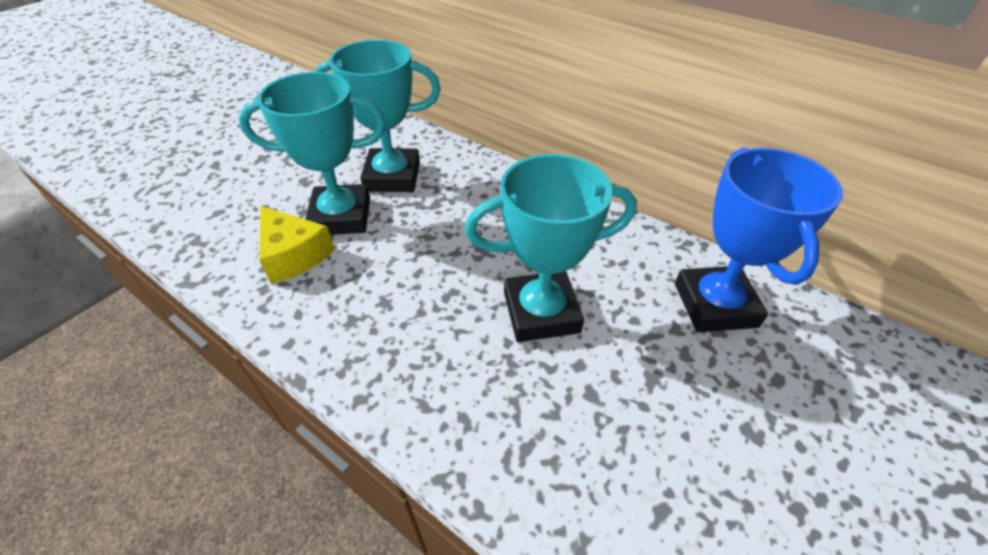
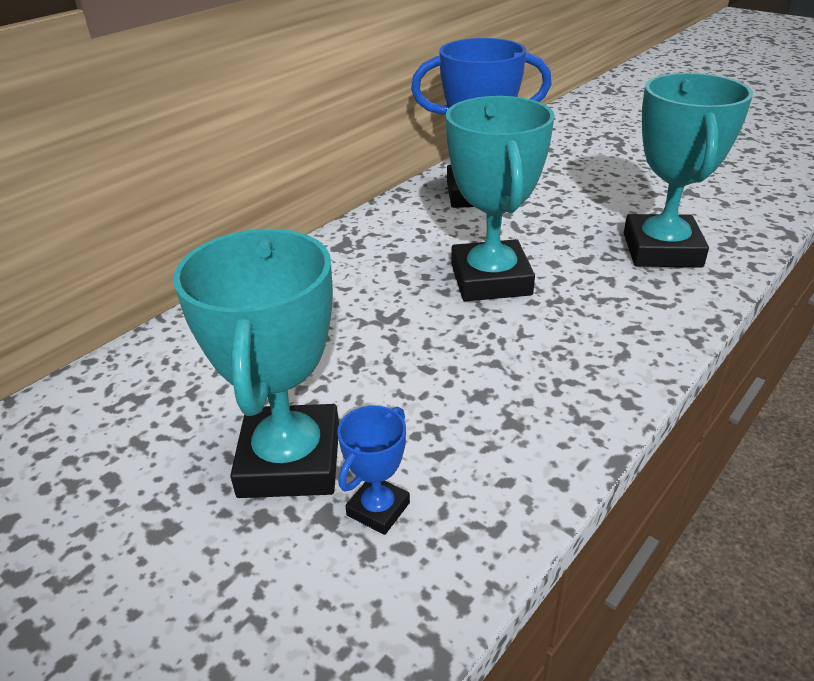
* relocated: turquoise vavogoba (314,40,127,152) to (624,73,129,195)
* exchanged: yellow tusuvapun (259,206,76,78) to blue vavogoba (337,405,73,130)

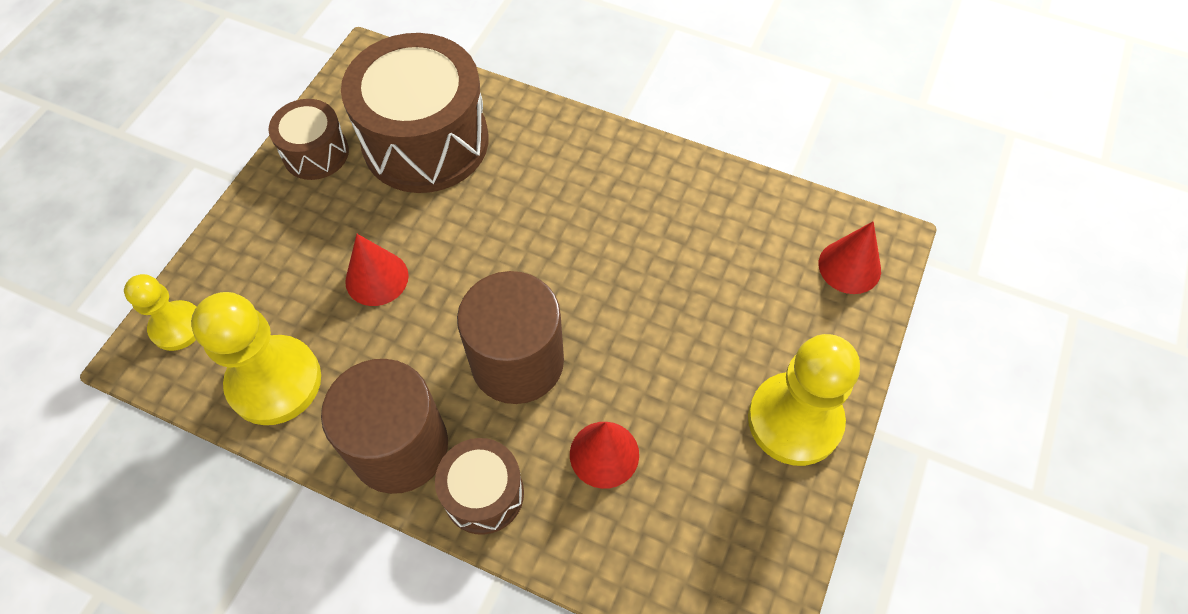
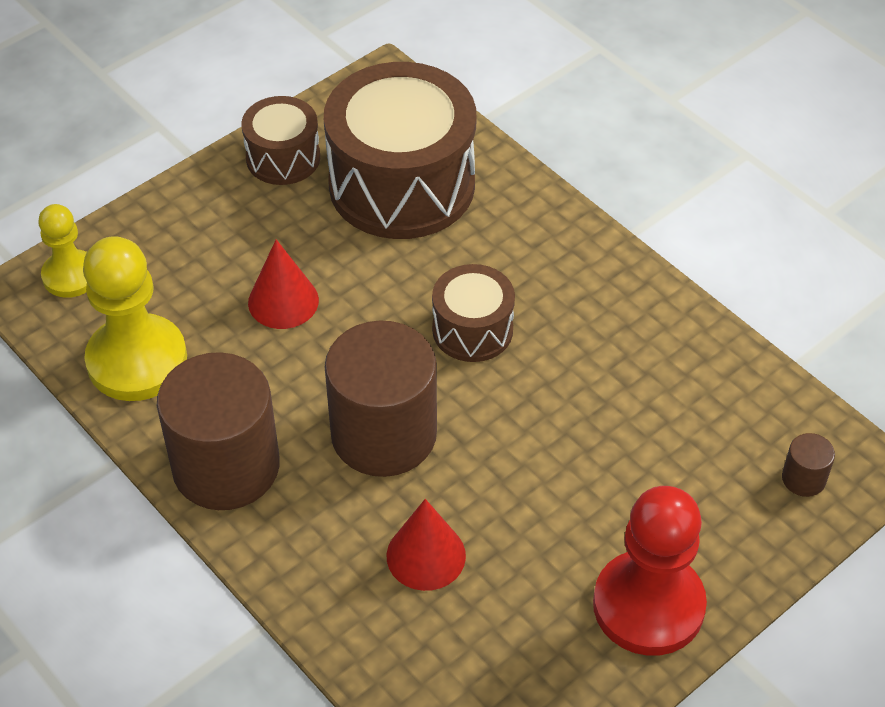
* exchanged: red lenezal (819,221,62,73) to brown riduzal (782,433,53,64)
* colour: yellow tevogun (748,334,112,132) to red tevogun (593,486,114,170)
* relocated: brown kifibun (435,438,89,97) to (432,264,83,98)

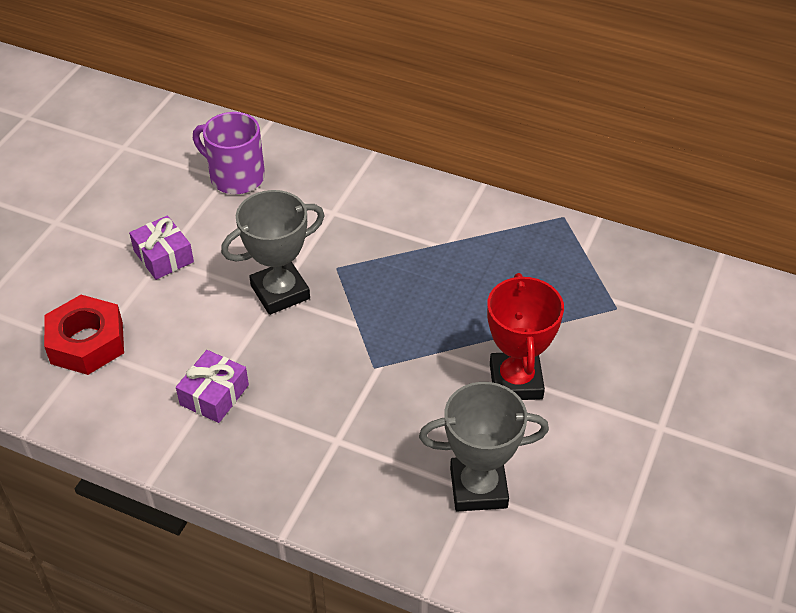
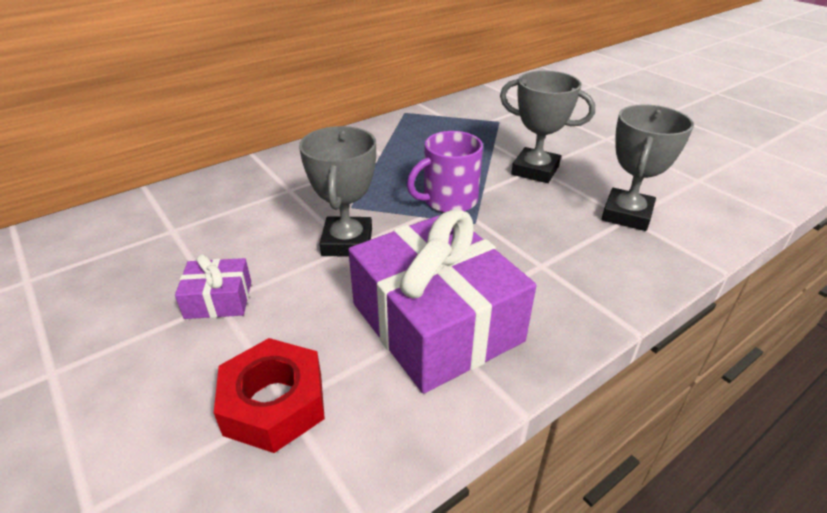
* relocated: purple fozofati (193,112,72,82) to (407,131,76,82)
* colour: red vavogoba (487,273,77,127) to grey vavogoba (500,70,95,113)
* size: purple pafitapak (176,350,73,73) = (348,209,188,184) x2.25

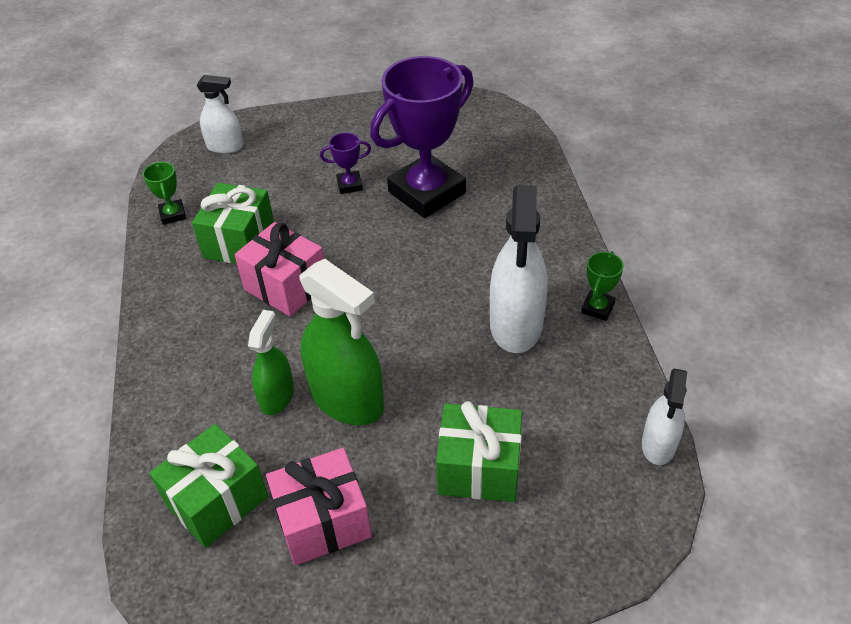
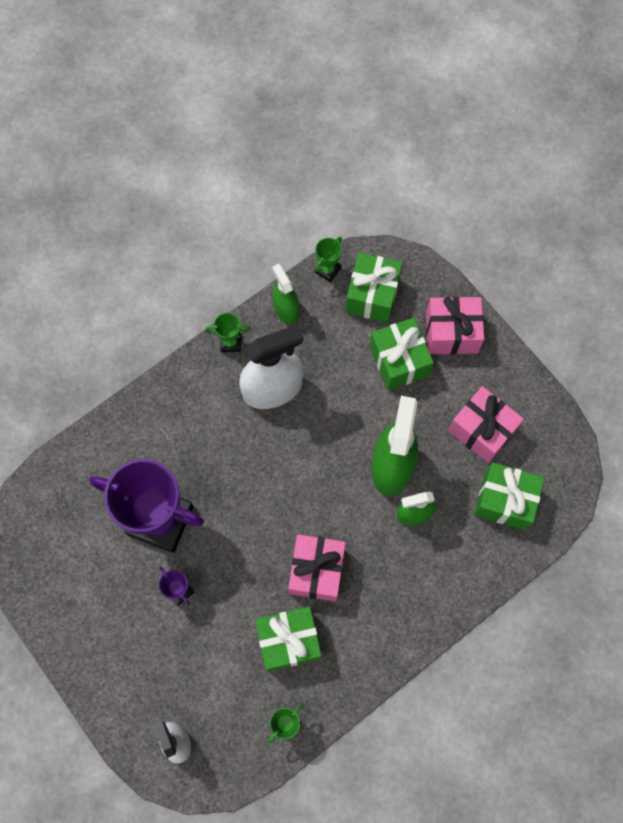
* exchanged: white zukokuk (642,369,45,96) to green vavogoba (314,237,28,45)
* appeared: green pafitapak (346,252,57,71)
* appeared: green zukokuk (272,264,27,60)
* appeared: pink pafitapak (426,297,58,58)

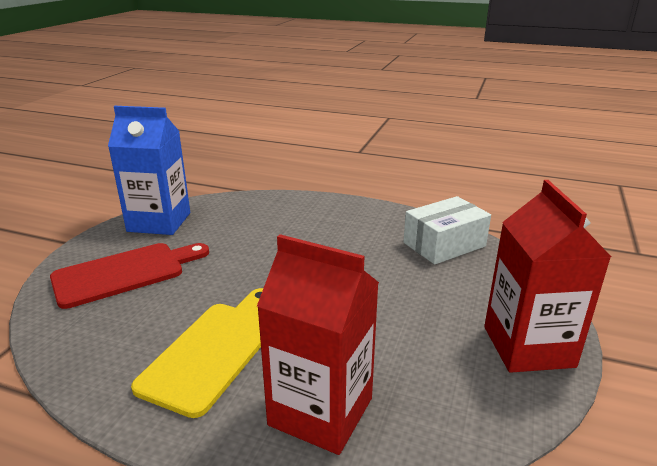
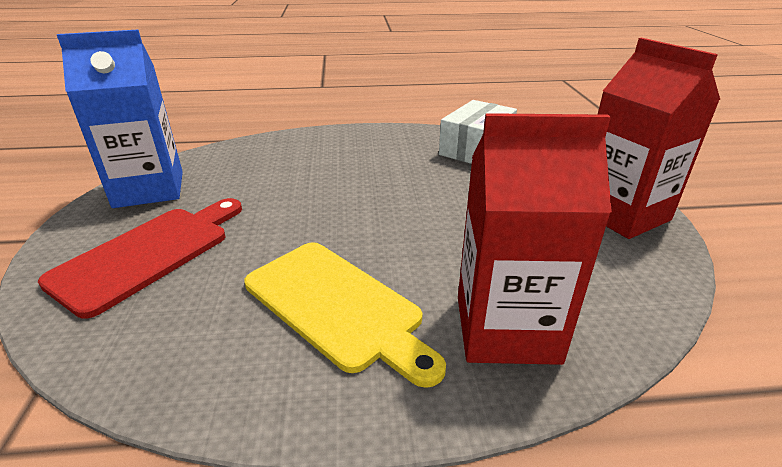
* spun: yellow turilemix (131,288,132,130) = (244,242,202,146) 135 degrees clockwise

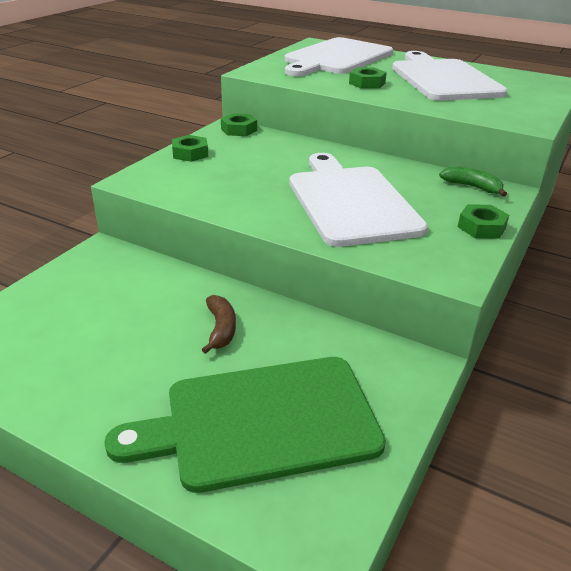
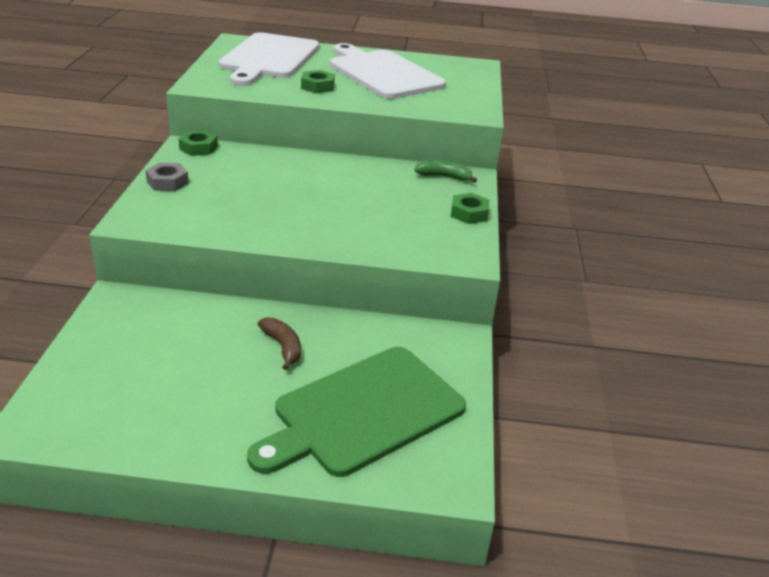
* colour: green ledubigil (172,135,36,27) to grey ledubigil (145,163,44,28)
* missing: white turilemix (289,153,139,94)

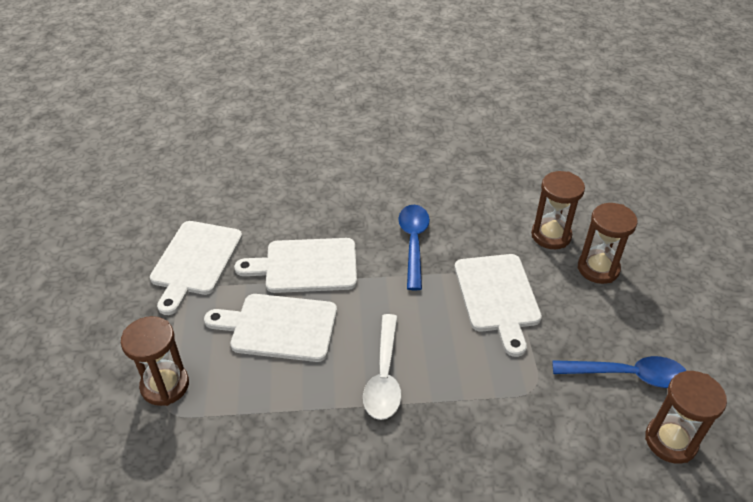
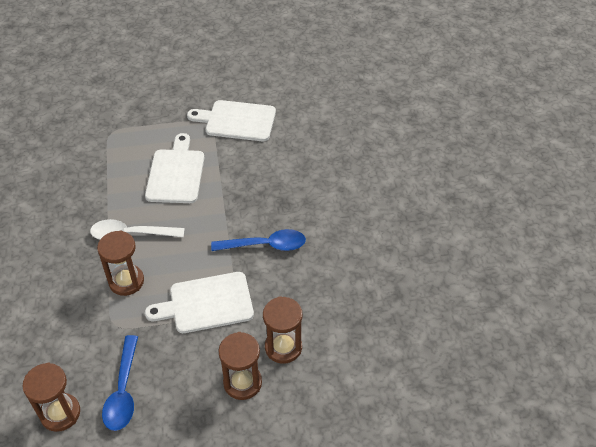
* missing: white turilemix (234,238,123,55)
* relocated: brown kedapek (121,316,68,90) to (97,230,47,66)

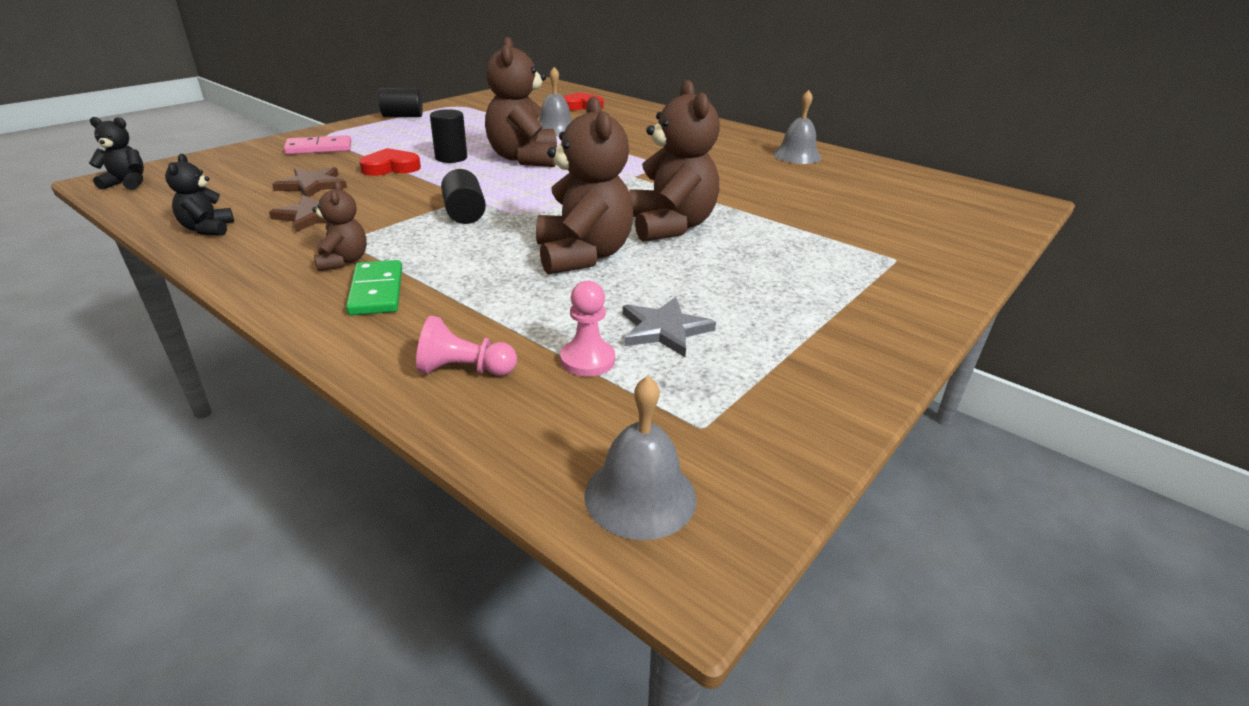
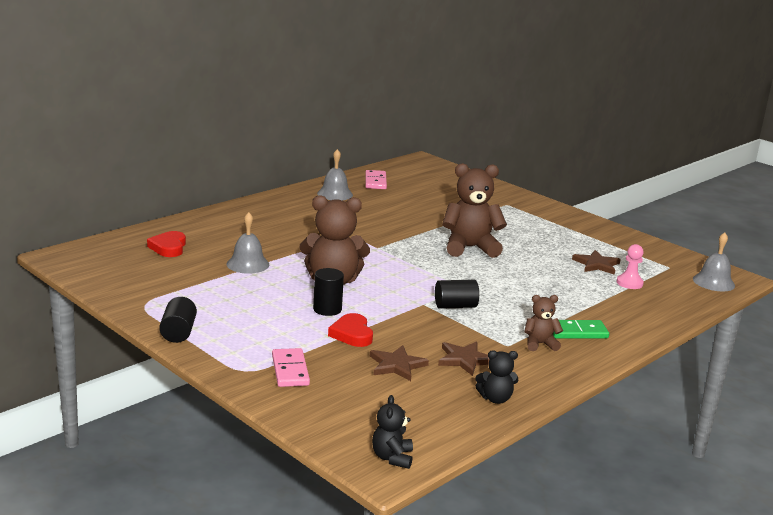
* missing: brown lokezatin (536,96,98,179)
* colour: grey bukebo (623,297,93,60) to brown bukebo (572,250,49,25)
* missing: pink tevogun (416,316,101,60)
* appeared: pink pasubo (365,170,22,19)

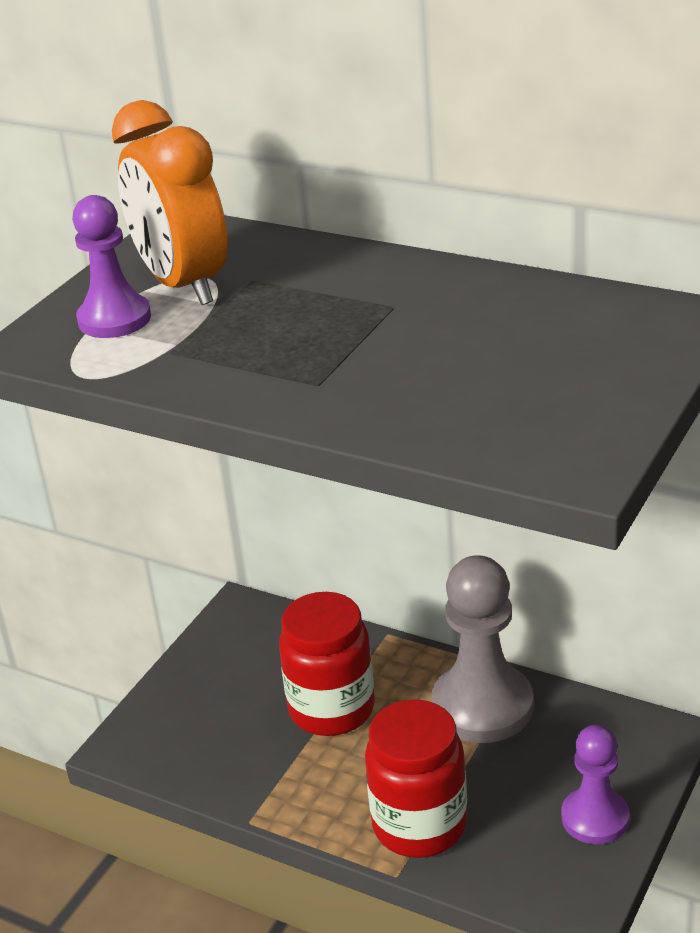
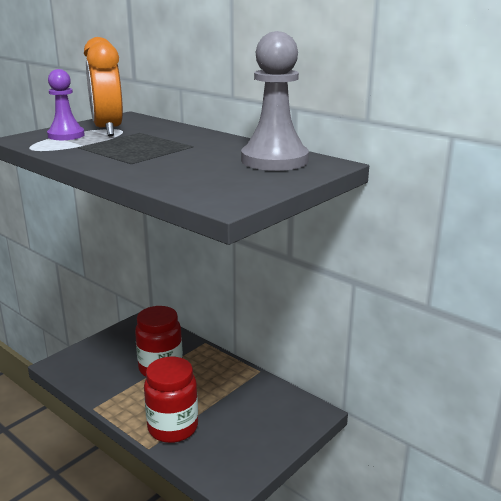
* relocated: grey tevogun (431,555,102,188) to (241,31,68,140)
* missing: purple tevogun (561,725,68,119)

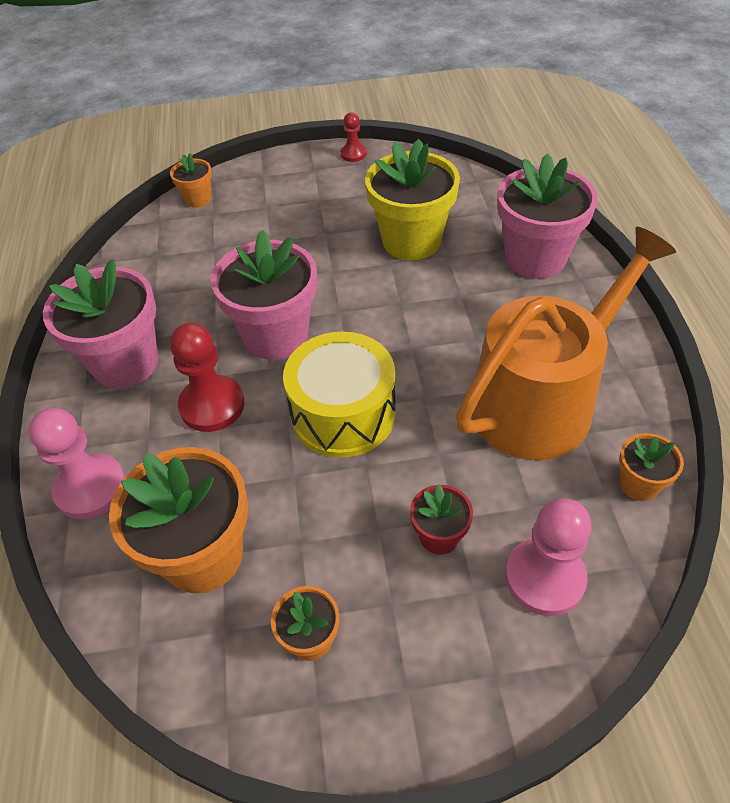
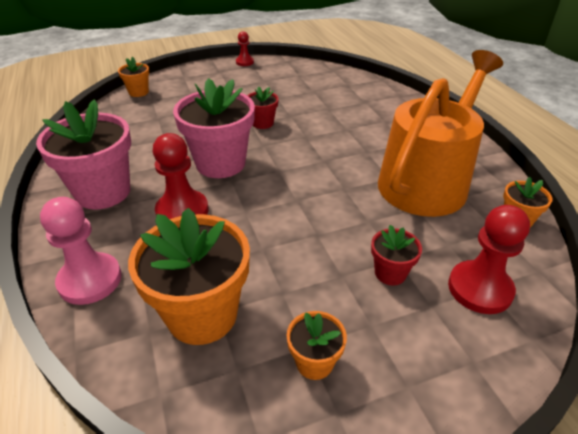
* missing: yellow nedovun (365,139,95,121)
* missing: pink nedovun (497,153,101,126)
* missing: yellow kifibun (283,332,113,126)
* colour: pink tevogun (505,498,86,118) to red tevogun (448,205,82,109)
* appeared: red nedovun (247,87,32,42)

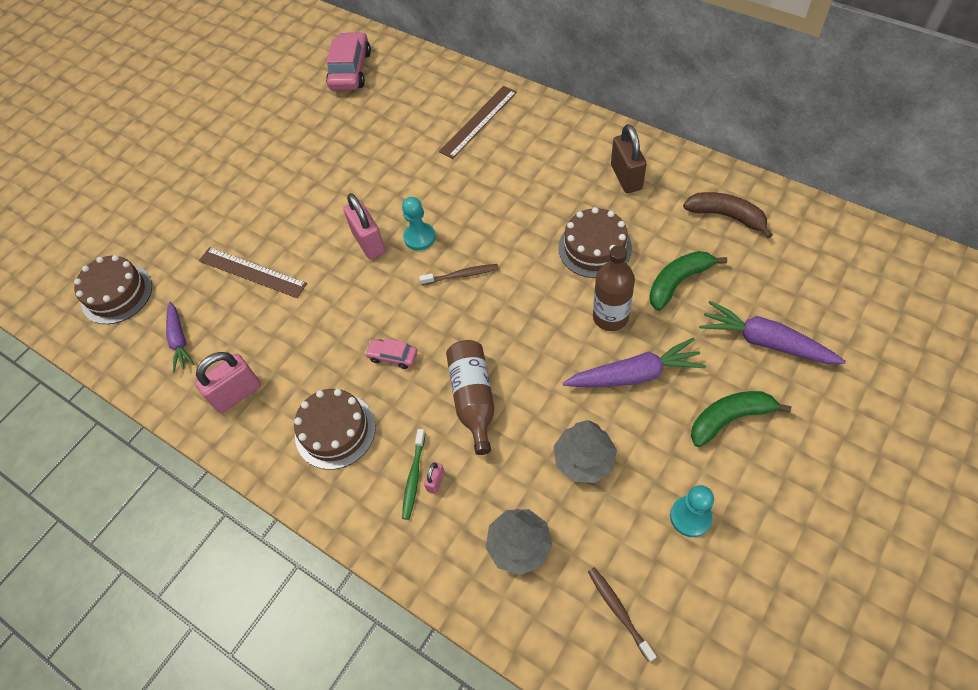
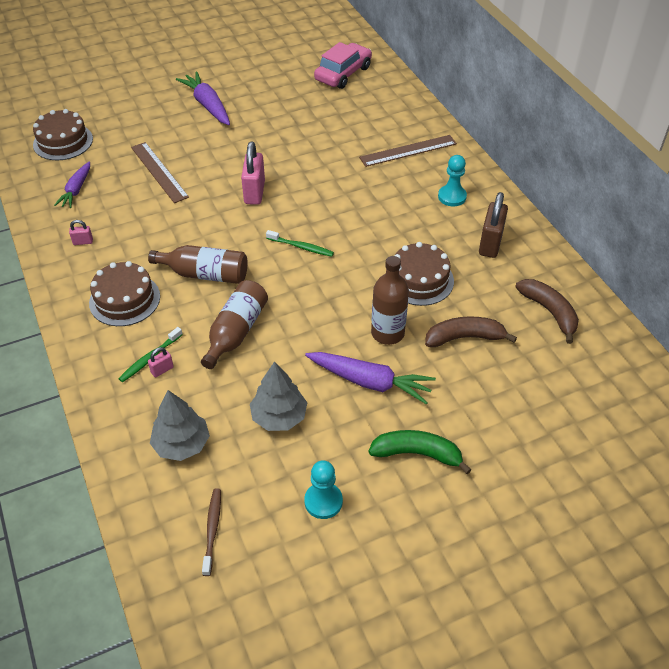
* relocated: turquoise tevogun (402,197,34,54) to (438,155,29,51)
* colour: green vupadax (649,251,78,60) to brown vupadax (425,316,92,31)
* colour: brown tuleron (419,264,80,21) to green tuleron (266,230,68,27)
* relocated: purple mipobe (699,301,147,63) to (176,71,54,54)
* exchanged: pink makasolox (365,338,52,31) to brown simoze (148,245,99,39)
* size: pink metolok (195,352,66,61) = (69,220,24,25) x0.47

